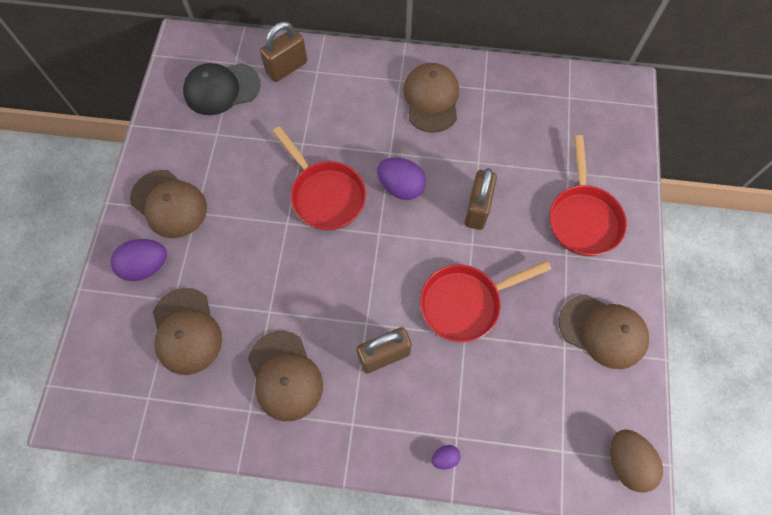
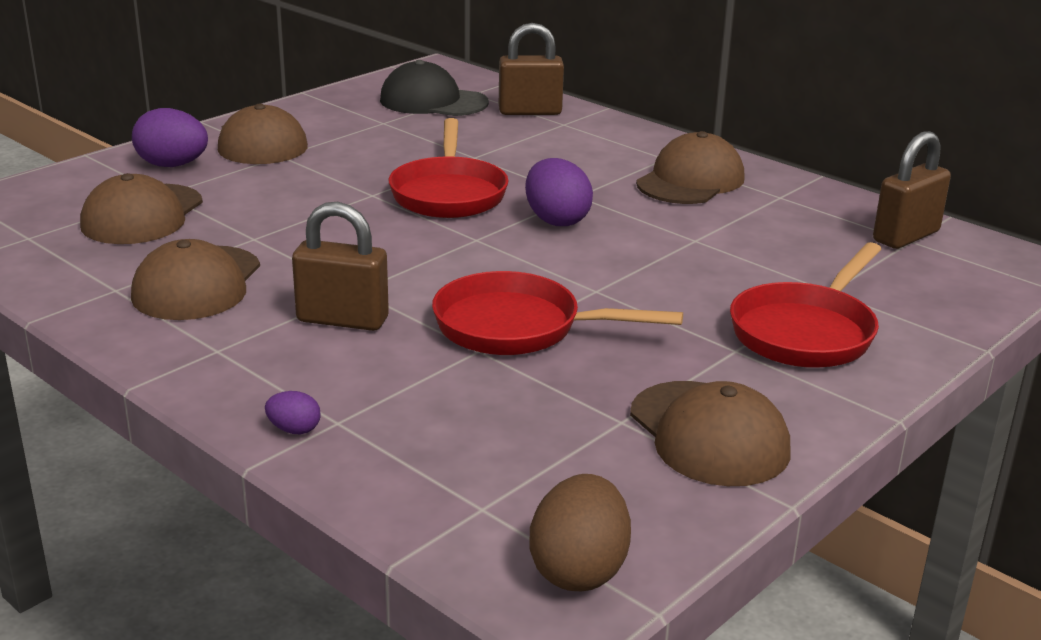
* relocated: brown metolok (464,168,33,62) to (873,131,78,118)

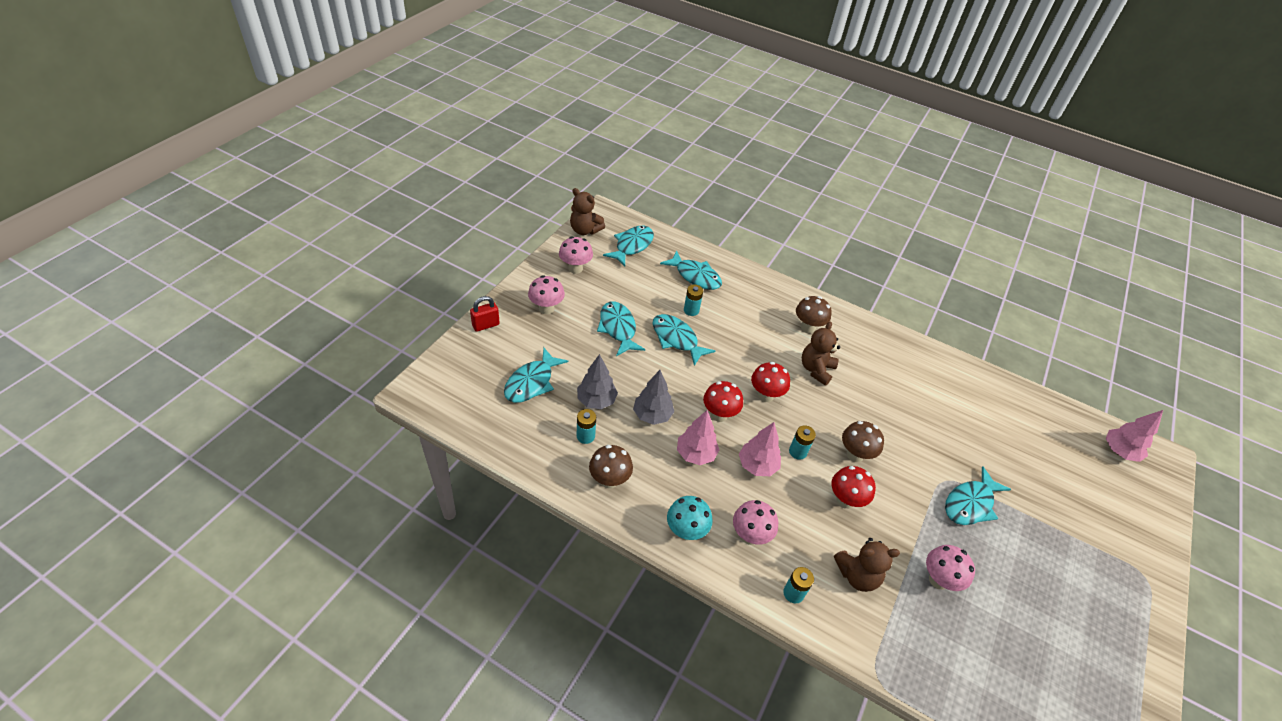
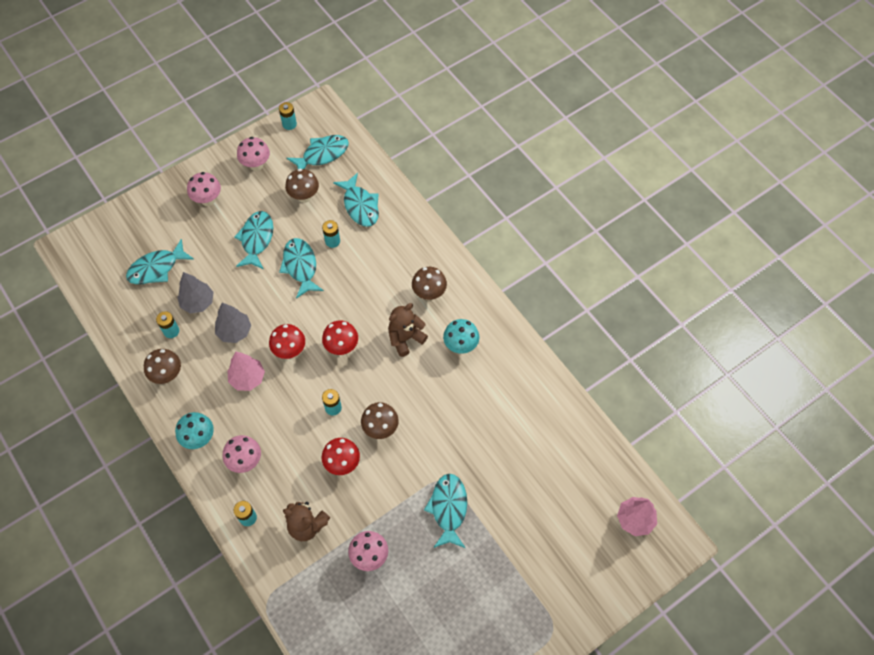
* exchanged: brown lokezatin (570,188,35,47) to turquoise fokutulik (279,102,18,28)
* missing: red metolok (470,296,30,36)
* missing: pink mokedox (739,422,42,54)
* spun: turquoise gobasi (945,466,66,59) = (424,474,43,74) 105 degrees clockwise
* appeared: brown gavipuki (285,169,34,34)
* appeared: turquoise gavipuki (443,319,36,35)

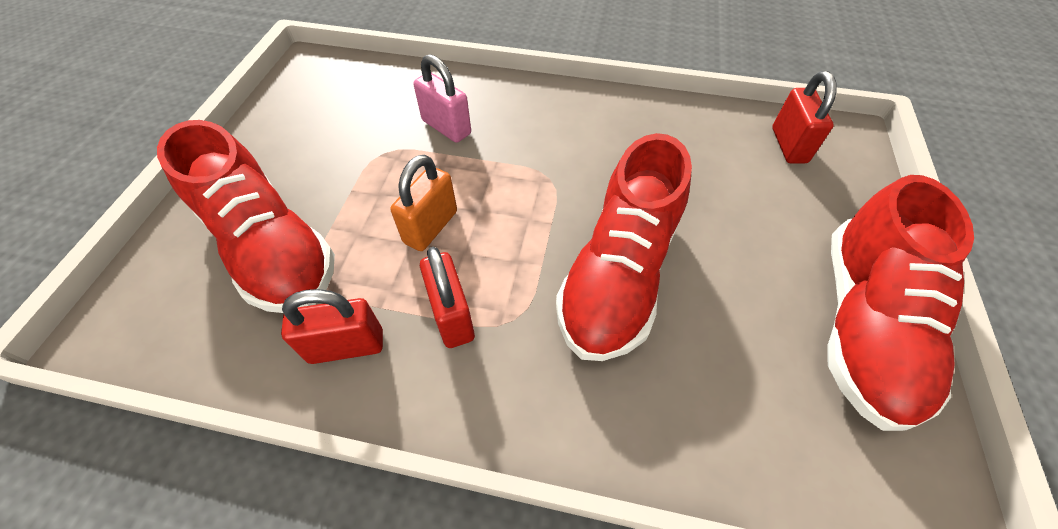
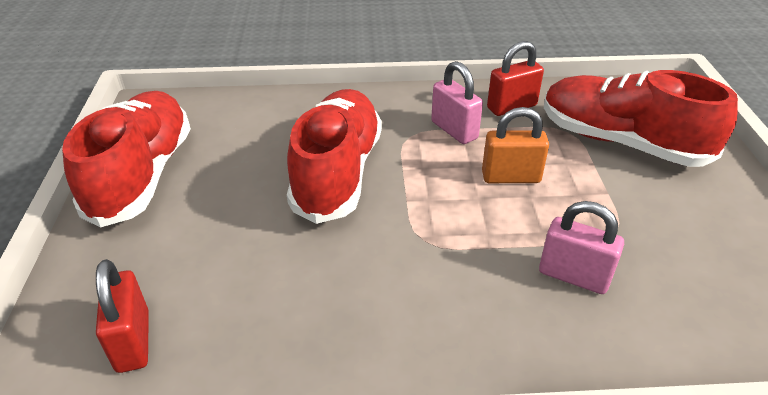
* spun: orange metolok (390,155,67,96) = (482,107,67,76) 75 degrees clockwise
* colour: red metolok (420,247,55,101) to pink metolok (431,61,52,83)

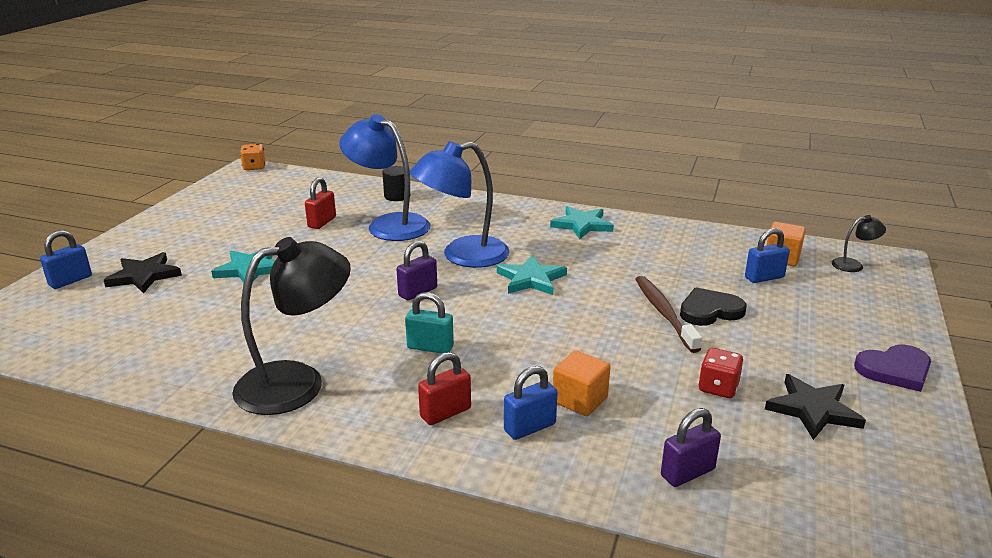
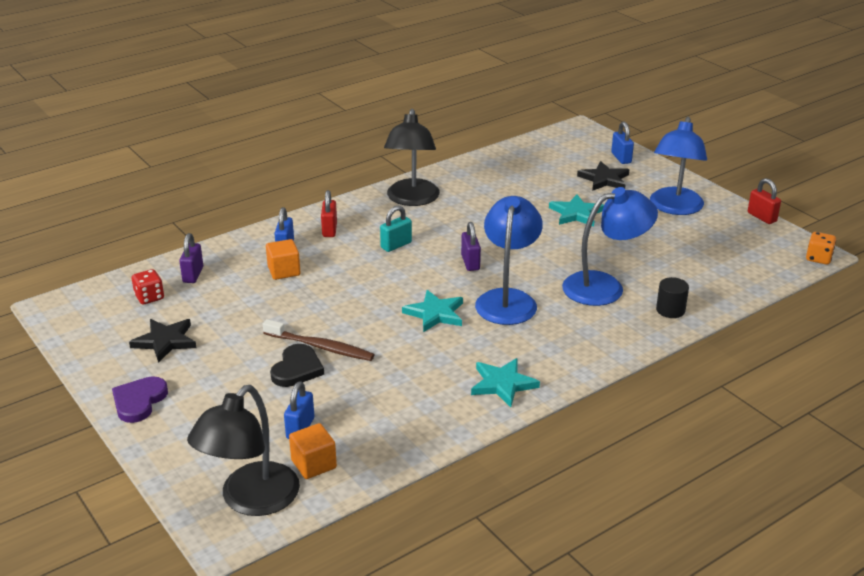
* relocated: red metolok (305,177,31,52) to (748,178,33,46)
* size: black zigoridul (832,215,54,57) = (187,385,113,131) x2.28
* relocated: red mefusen (698,348,46,50) to (132,269,32,35)
* appeared: blue zigoridul (650,117,57,98)

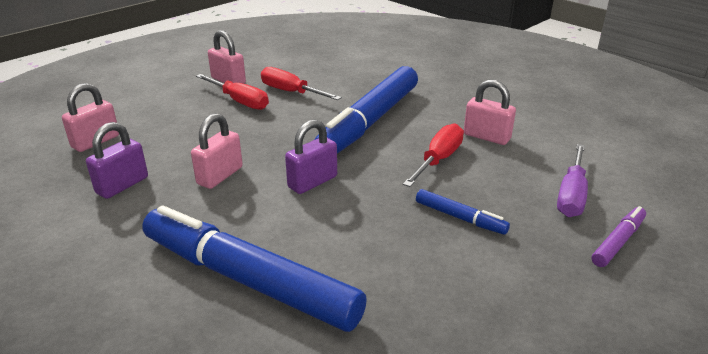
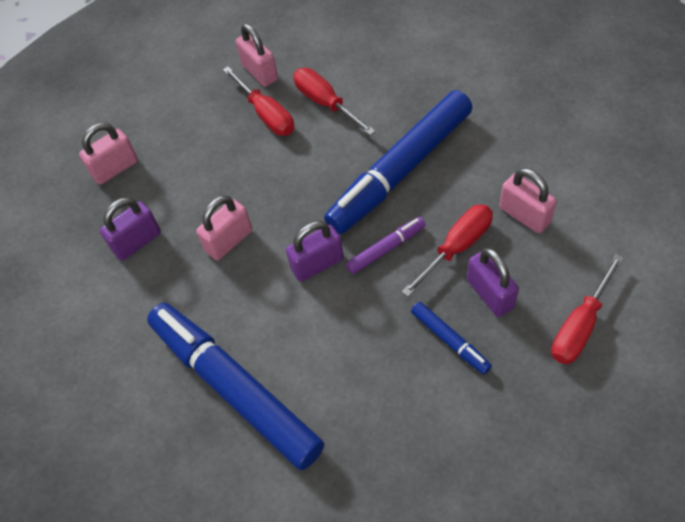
* colour: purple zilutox (557,144,31,73) to red zilutox (551,254,73,110)
* relocated: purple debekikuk (592,206,54,61) to (346,217,80,57)
* appeared: purple metolok (467,248,52,69)

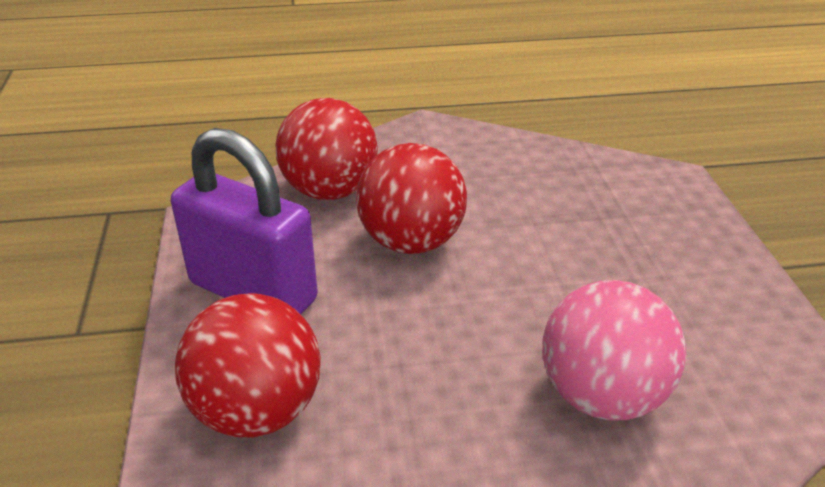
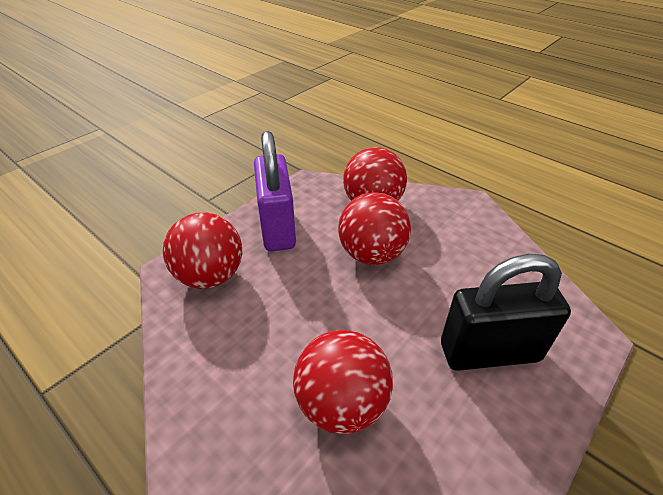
* colour: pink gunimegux (542,280,144,140) to red gunimegux (293,330,100,104)
* appeared: black metolok (441,254,130,117)

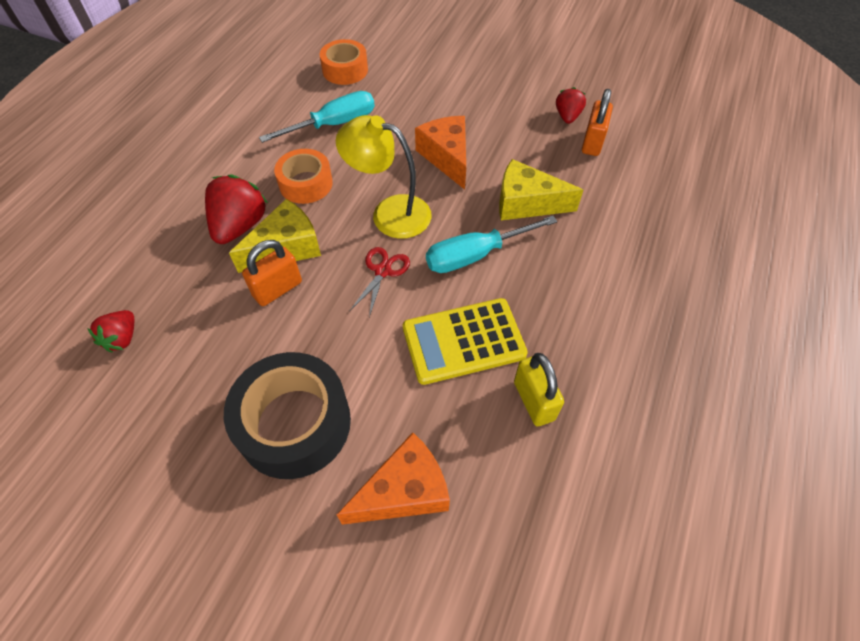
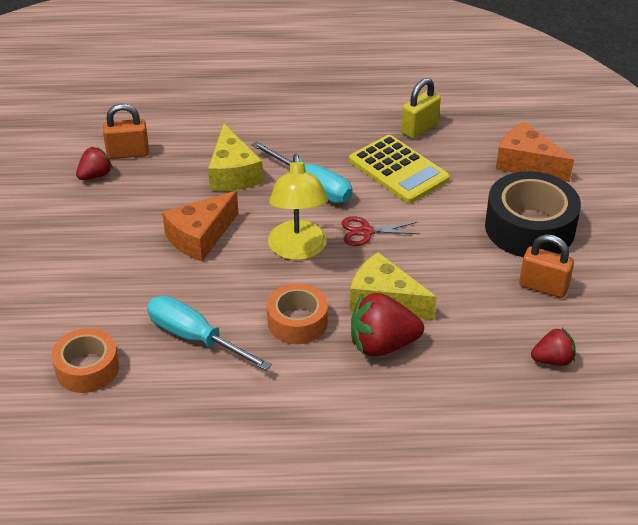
* spun: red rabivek (556,87,30,37) = (76,147,37,33) 150 degrees clockwise
* relocated: orange metolok (242,240,60,66) to (519,234,55,64)

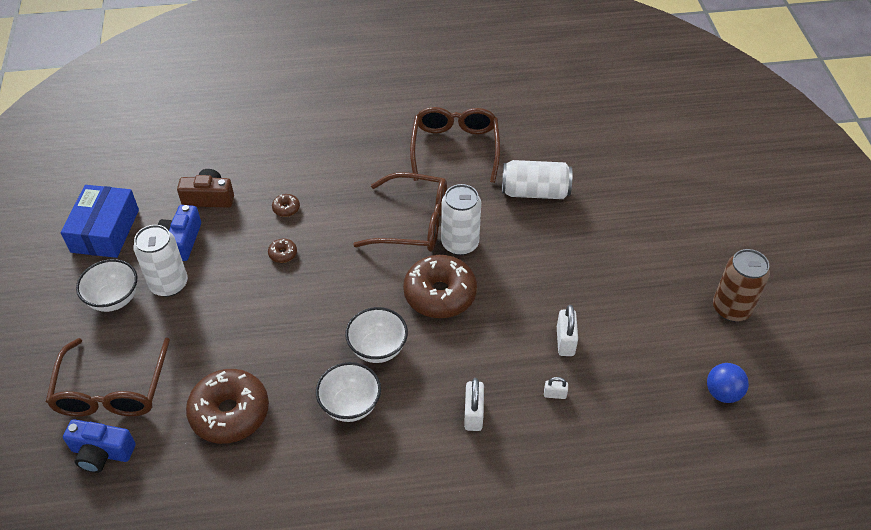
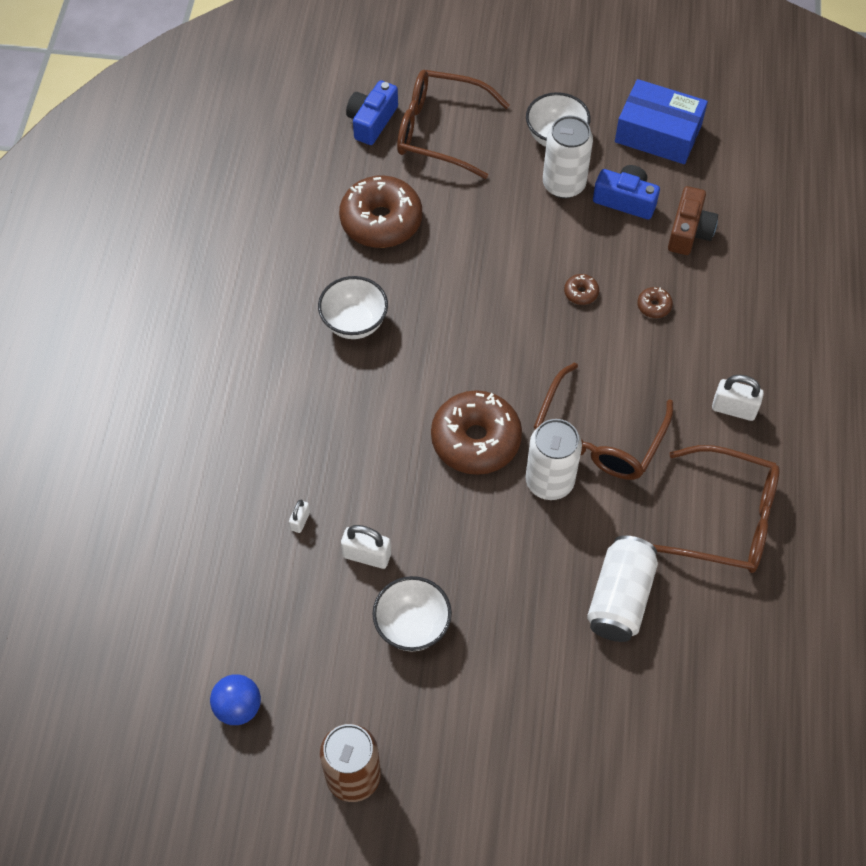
* relocated: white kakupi (345,307,63,56) to (372,576,80,76)
* relocated: white metolok (464,378,20,53) to (712,375,52,46)

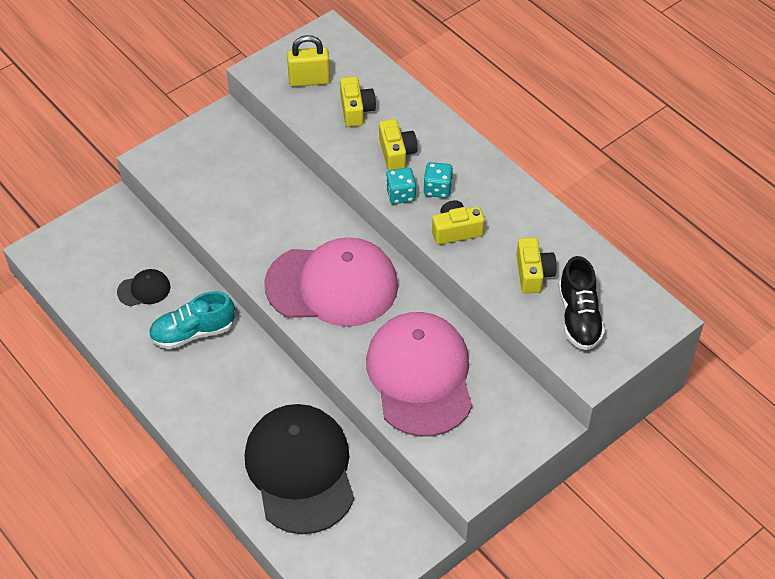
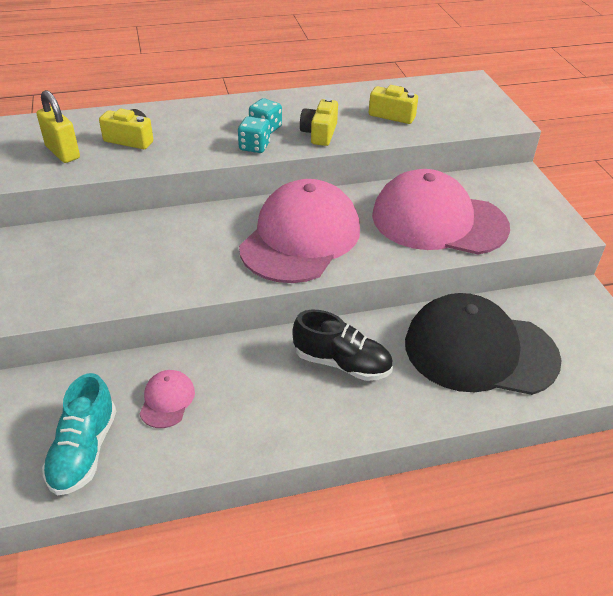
* spun: yellow metolok (287,35,43,52) = (36,90,44,73) 60 degrees counterclockwise
* missing: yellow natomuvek (379,119,38,51)
* relocated: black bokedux (558,256,47,94) to (292,310,101,71)
* colour: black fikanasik (117,269,54,37) to pink fikanasik (139,370,56,58)
* relocated: turquoise bokedux (148,291,87,58) to (42,373,74,122)

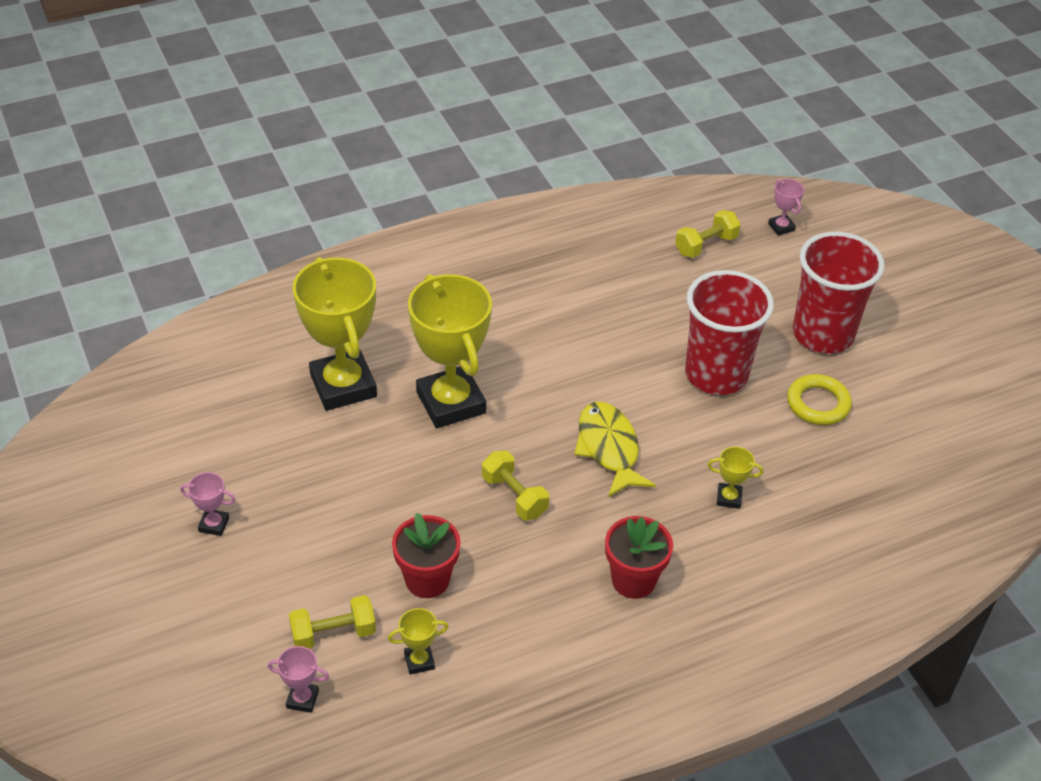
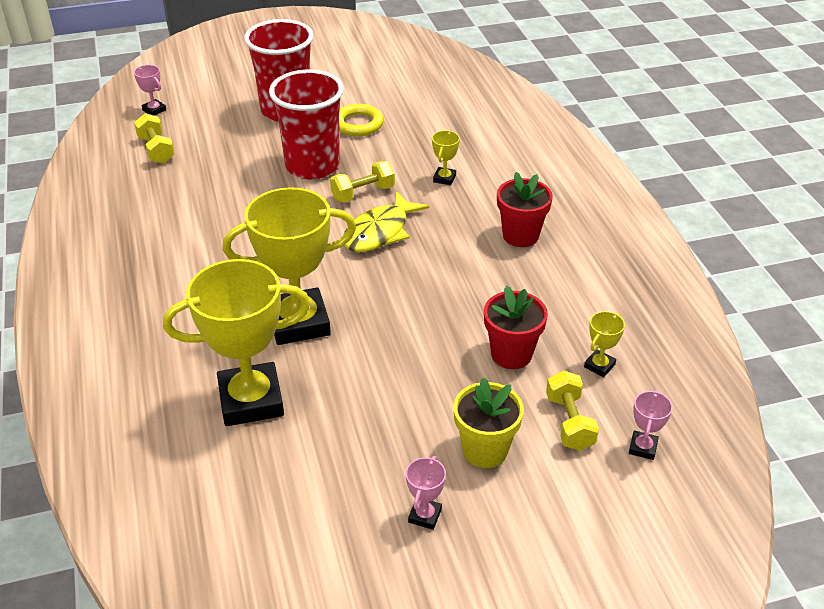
* spun: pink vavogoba (768,179,36,57) = (134,65,32,51) 60 degrees clockwise
* spun: yellow gobasi (574,402,82,95) = (344,191,85,61) 45 degrees counterclockwise
* relocated: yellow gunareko (482,450,67,70) to (330,161,65,42)
* spun: yellow vavogoba (388,608,61,67) = (584,311,41,66) 45 degrees clockwise
* appeared: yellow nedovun (453,377,71,91)

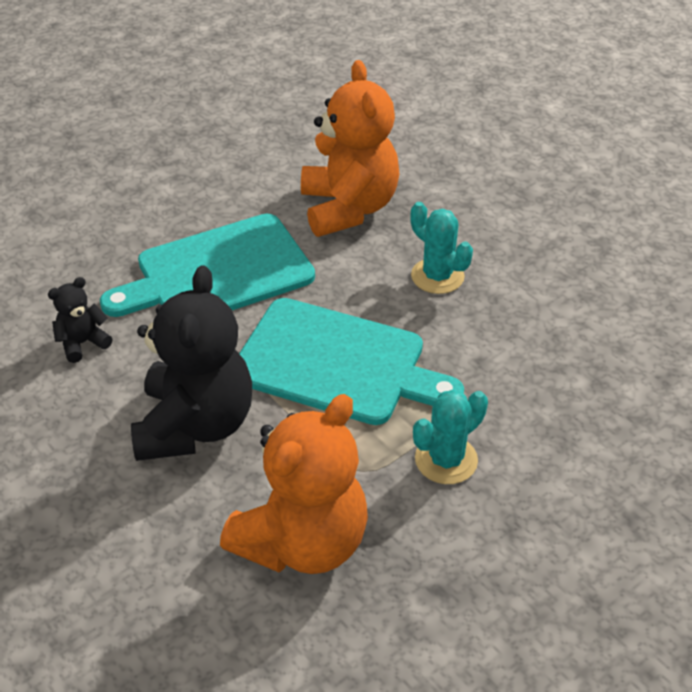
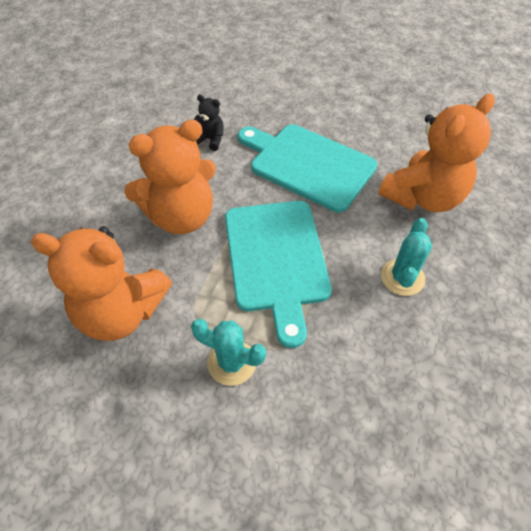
* colour: black lokezatin (131,265,121,196) to orange lokezatin (124,120,92,114)

